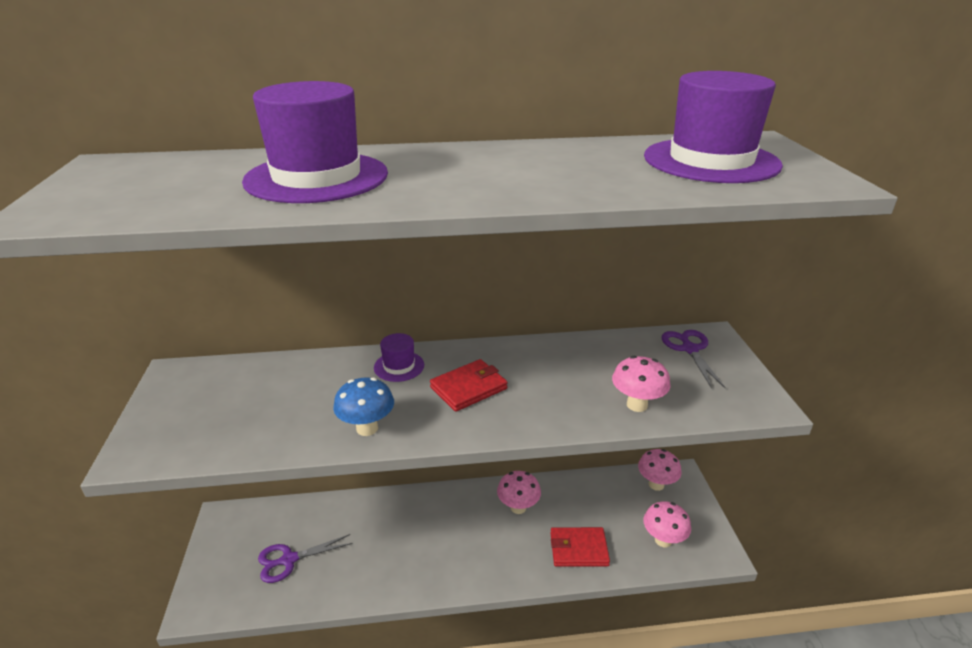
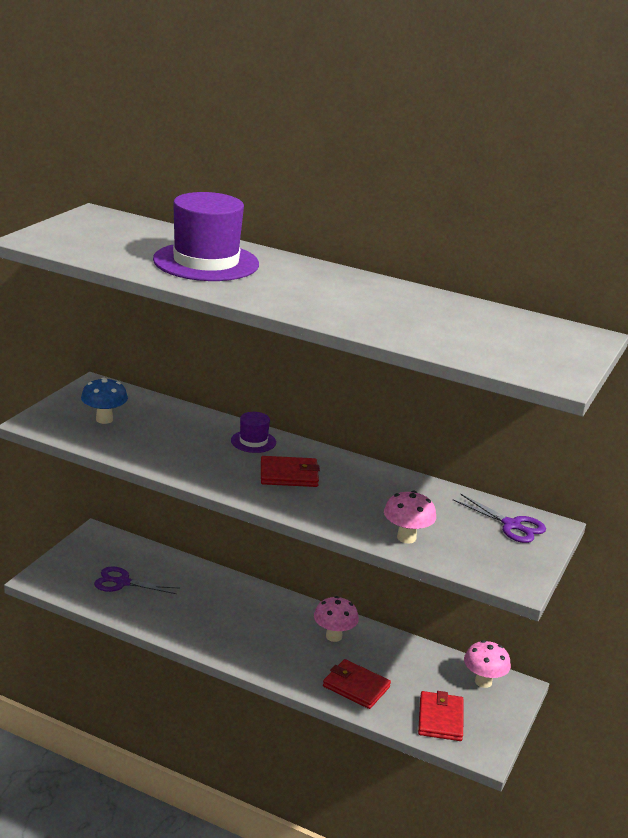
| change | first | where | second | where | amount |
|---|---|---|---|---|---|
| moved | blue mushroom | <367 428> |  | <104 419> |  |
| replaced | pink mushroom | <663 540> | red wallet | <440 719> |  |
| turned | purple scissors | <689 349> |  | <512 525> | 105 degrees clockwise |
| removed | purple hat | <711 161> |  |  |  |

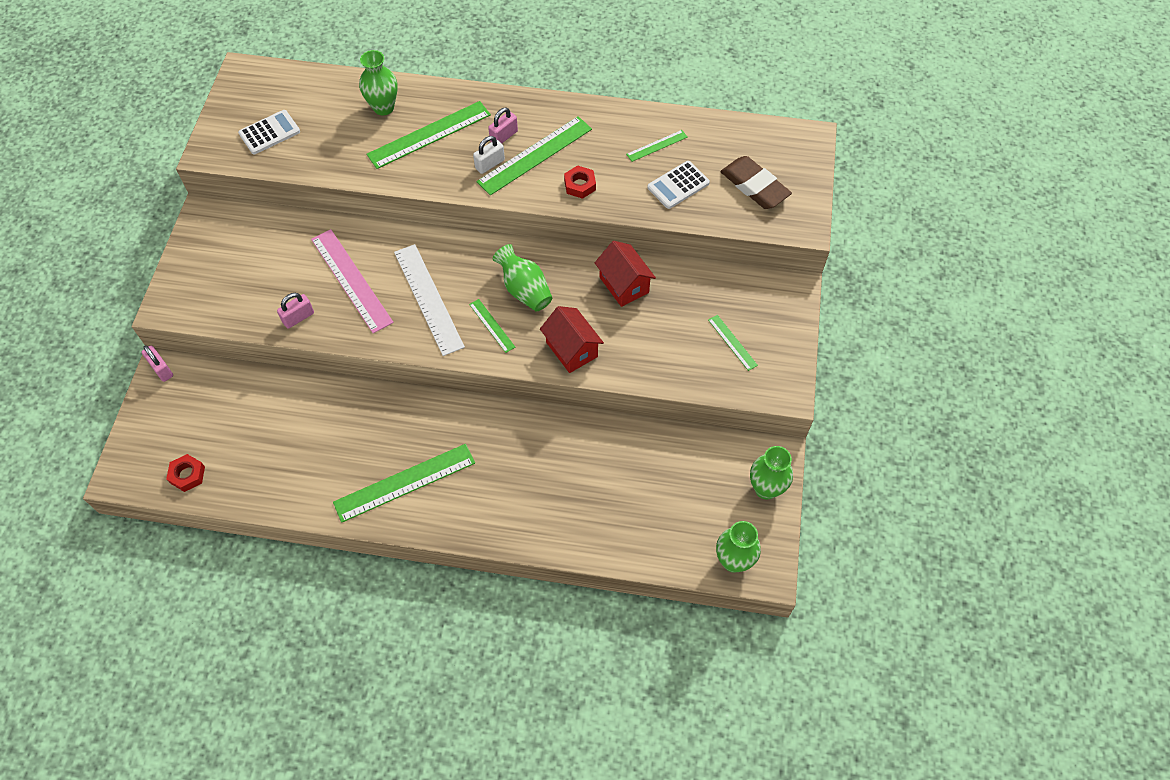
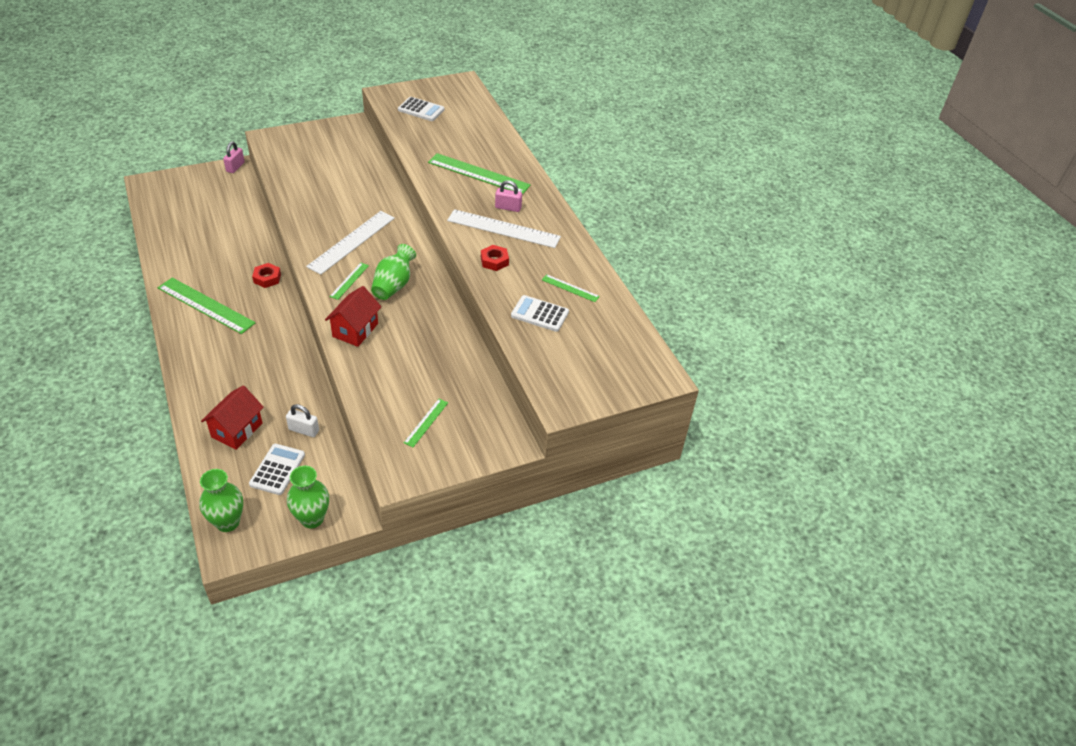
| change | first | where | second | where | amount |
|---|---|---|---|---|---|
| moved | red house | <624 285> |  | <237 430> |  |
| added |  |  | white calculator | <277 469> |  |
| moved | red nut | <187 475> |  | <267 278> |  |
| moved | white padlock | <490 164> |  | <304 430> |  |
| recoloured | green ruler | <535 155> | white ruler | <503 229> |  |
| removed | pink padlock | <298 317> |  |  |  |
| removed | pink ruler | <351 280> |  |  |  |
| removed | green vase | <383 107> |  |  |  |
| removed | brown eraser | <754 186> |  |  |  |

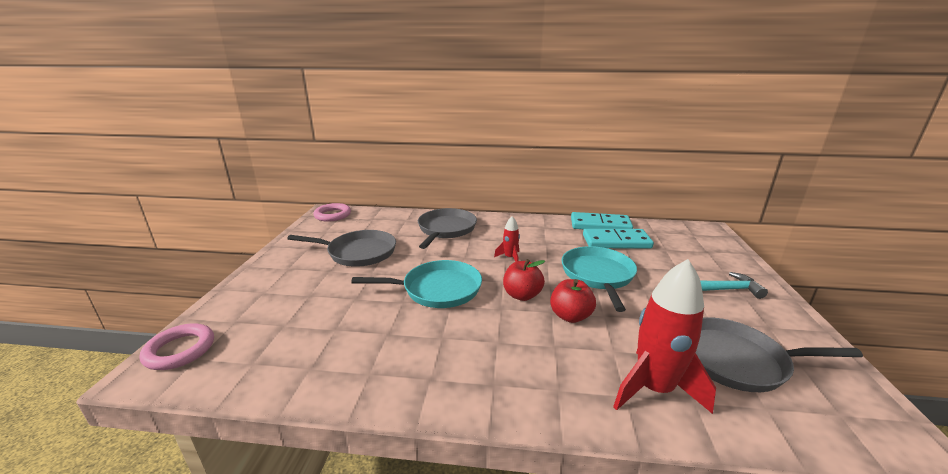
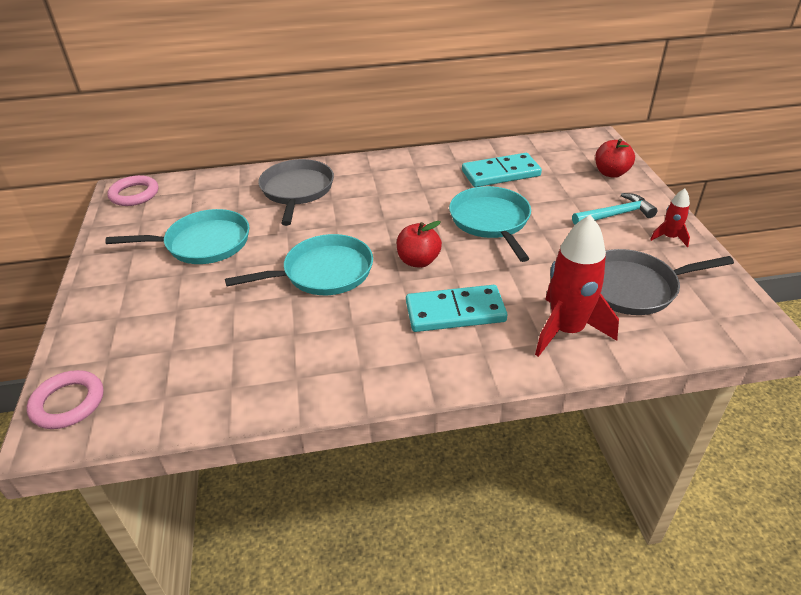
| change | first | where | second | where | amount |
|---|---|---|---|---|---|
| recoloured | grey pan | <358 252> | turquoise pan | <203 243> |  |
| moved | turquoise domino | <600 225> |  | <455 312> |  |
| moved | red apple | <570 316> |  | <611 173> |  |
| moved | red rocket | <510 258> |  | <669 237> |  |

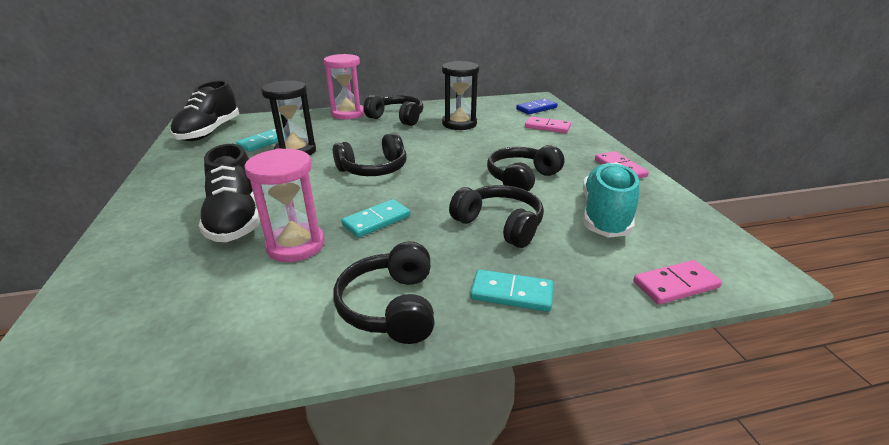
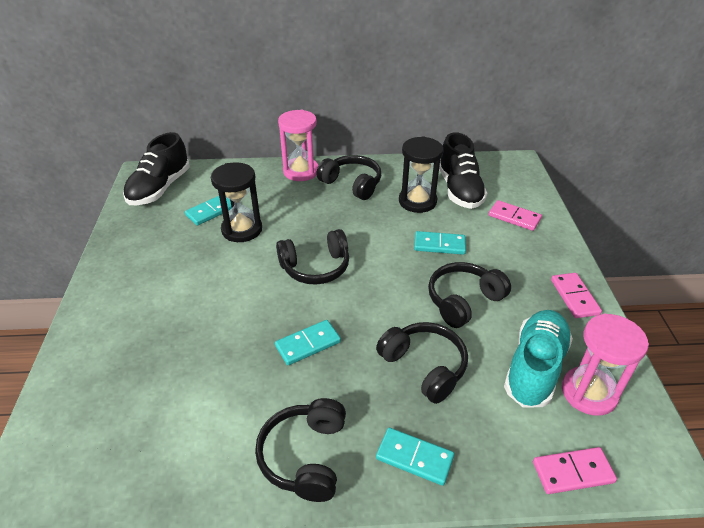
| change | first | where | second | where | amount |
|---|---|---|---|---|---|
| added |  |  | turquoise domino | <439 245> |  |
| moved | black shoe | <236 219> |  | <459 190> |  |
| moved | pink hourglass | <295 245> |  | <589 393> |  |
| removed | blue domino | <536 108> |  |  |  |

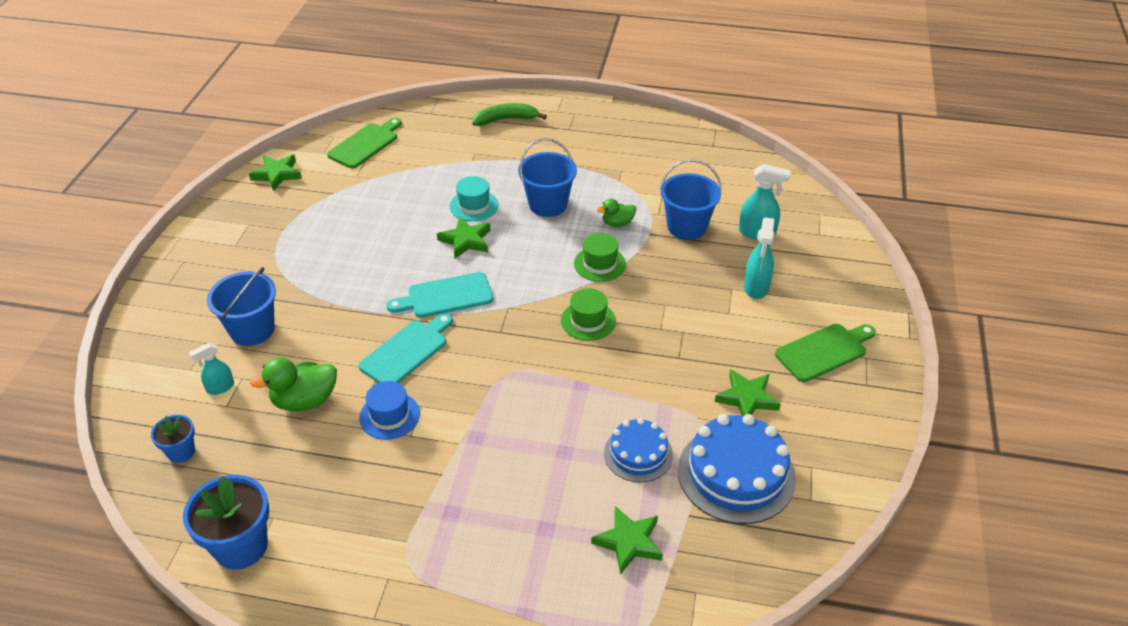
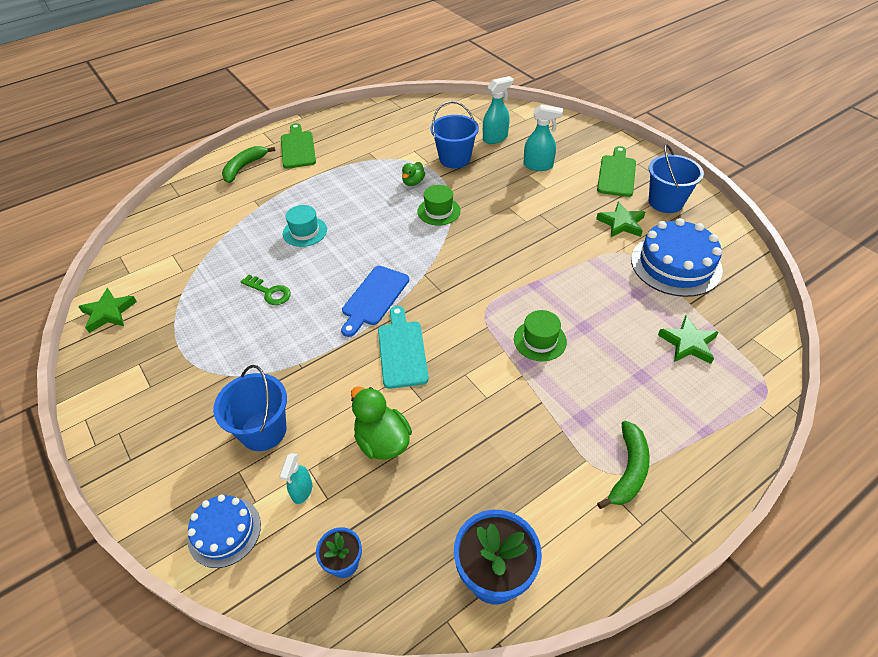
| change | first | where | second | where | amount |
|---|---|---|---|---|---|
| moved | blue cake | <638 454> |  | <224 531> |  |
| added |  |  | green key | <269 292> |  |
| moved | green cutting board | <365 144> |  | <297 148> |  |
| recoloured | turquoise cutting board | <446 296> | blue cutting board | <374 298> |  |
| turned | green duck | <305 401> |  | <382 441> | 120 degrees clockwise |
| moved | green hat | <588 321> |  | <540 340> |  |
| turned | turquoise spray bottle | <756 287> |  | <538 166> | 45 degrees counterclockwise |
| added |  |  | green banana | <628 470> |  |
| moved | blue bucket | <548 204> |  | <665 202> |  |
| removed | blue hat | <389 416> |  |  |  |
| removed | green star | <466 241> |  |  |  |

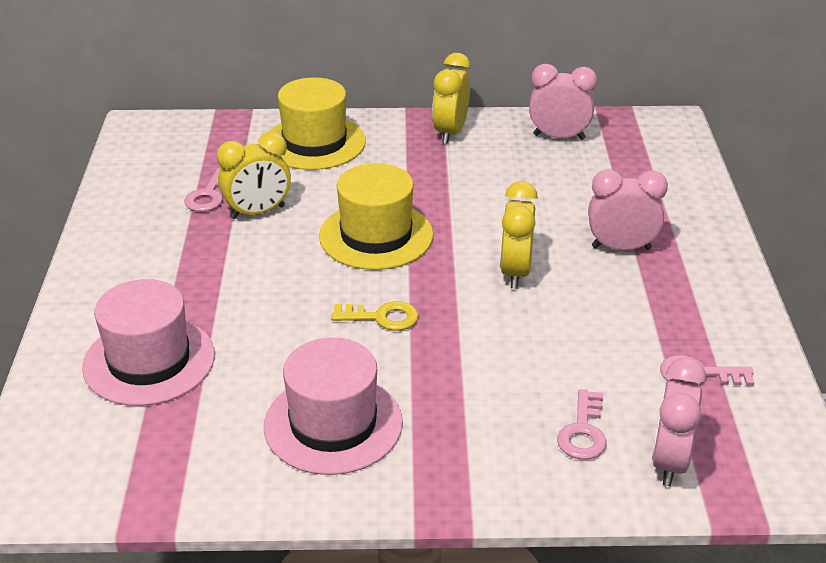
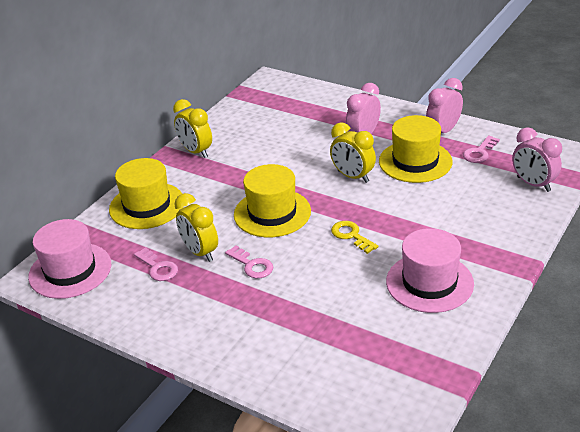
| change | first | where | second | where | amount |
|---|---|---|---|---|---|
| moved | pink hat | <149 361> |  | <70 270> |  |
| turned | yellow clock | <257 212> |  | <200 252> | 135 degrees clockwise |
| moved | pink key | <583 431> |  | <252 265> |  |
| turned | yellow key | <382 317> |  | <351 236> | 75 degrees counterclockwise |
| added |  |  | yellow hat | <415 161> |  |
| moved | pink clock | <559 137> |  | <443 131> |  |

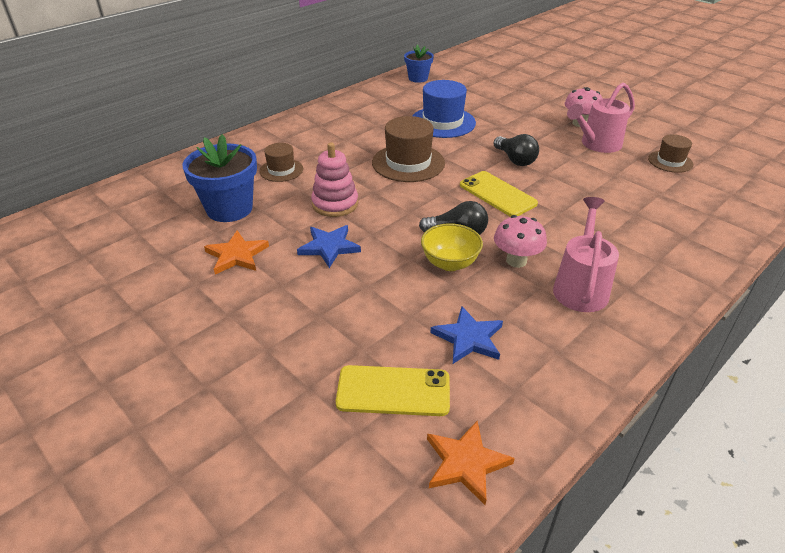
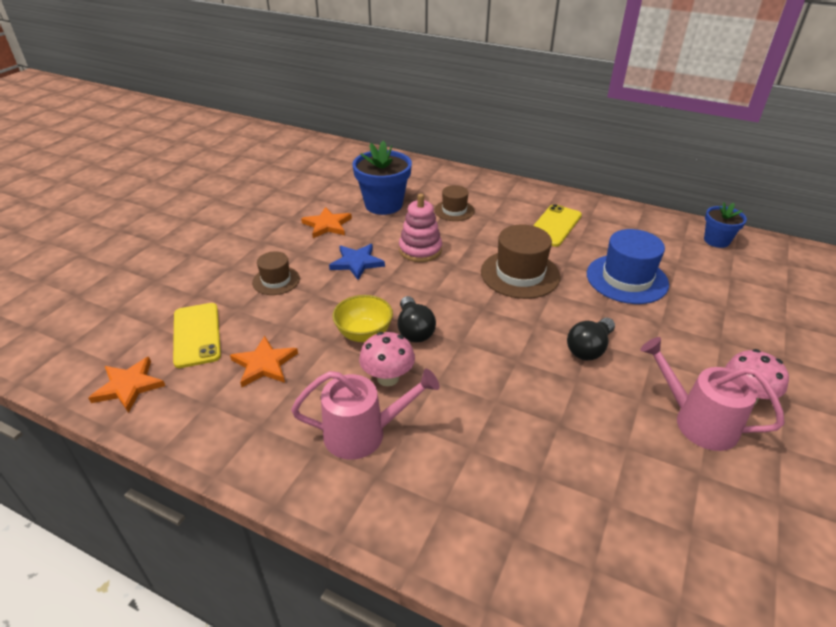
| change | first | where | second | where | amount |
|---|---|---|---|---|---|
| recoloured | blue star | <468 338> | orange star | <264 364> |  |
| moved | brown hat | <670 161> |  | <276 280> |  |
| moved | yellow phone | <497 194> |  | <554 226> |  |

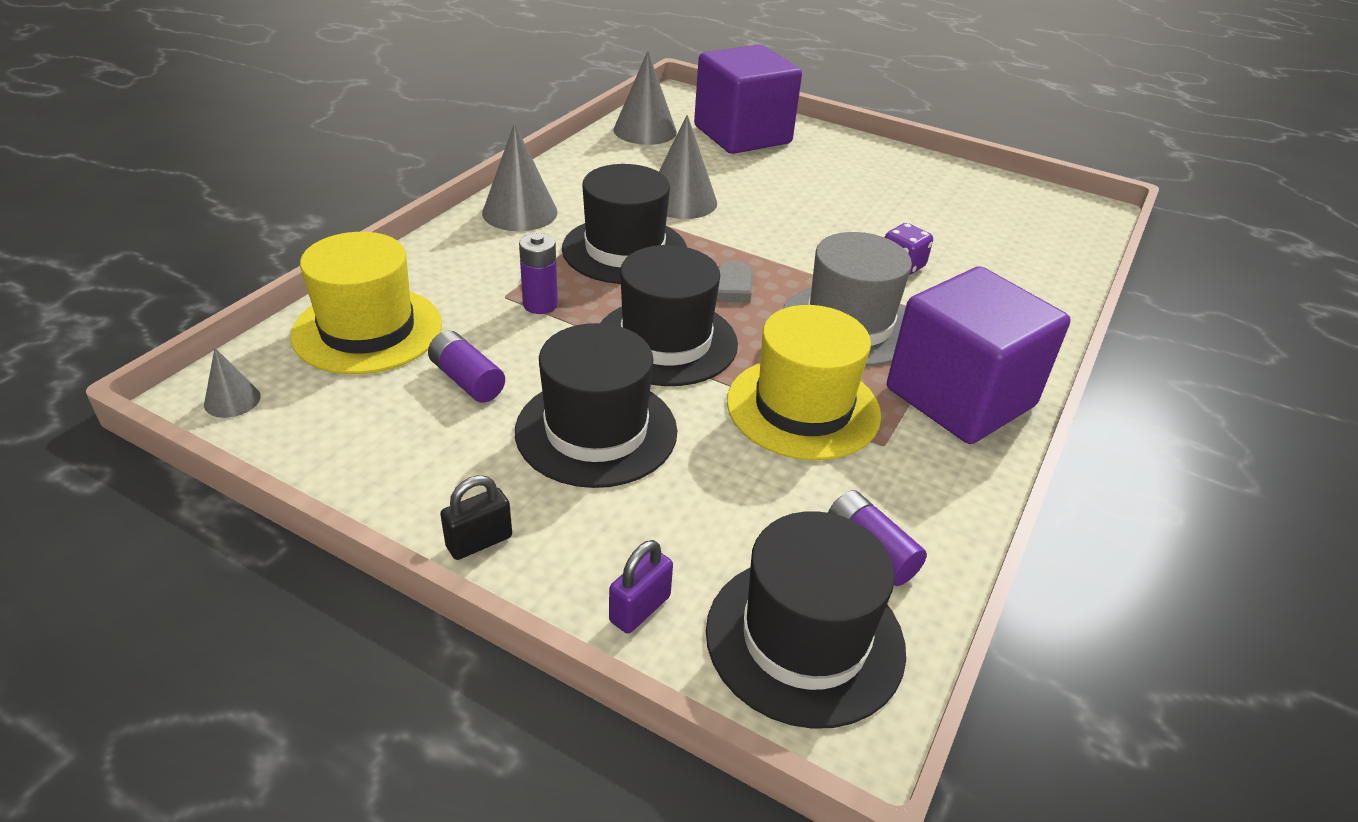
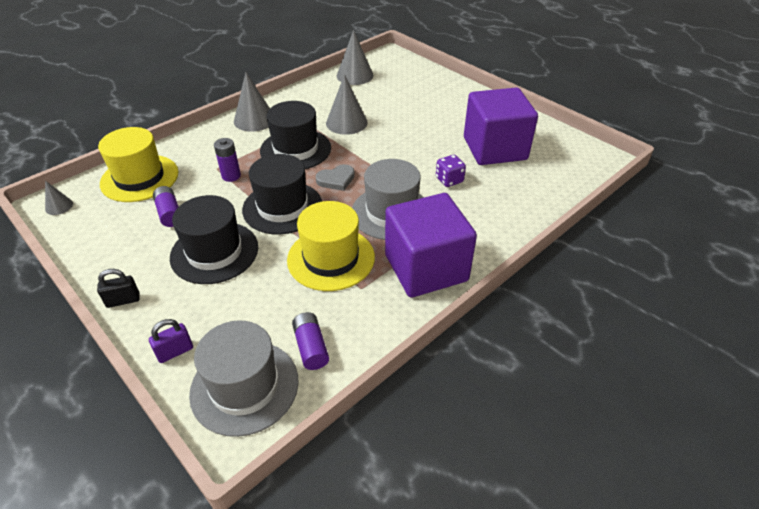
| change | first | where | second | where | amount |
|---|---|---|---|---|---|
| recoloured | black hat | <804 639> | grey hat | <244 386> |  |
| moved | purple cube | <742 135> |  | <494 148> |  |

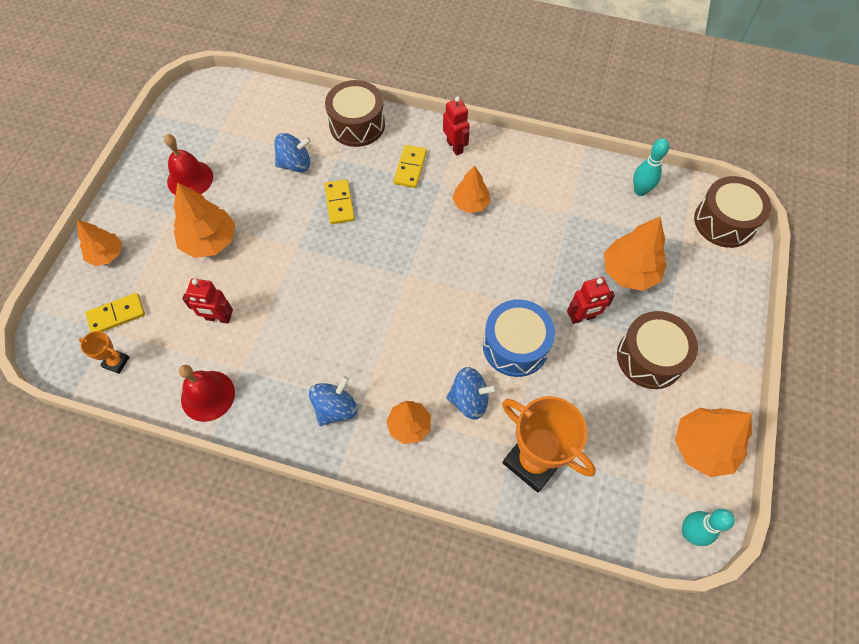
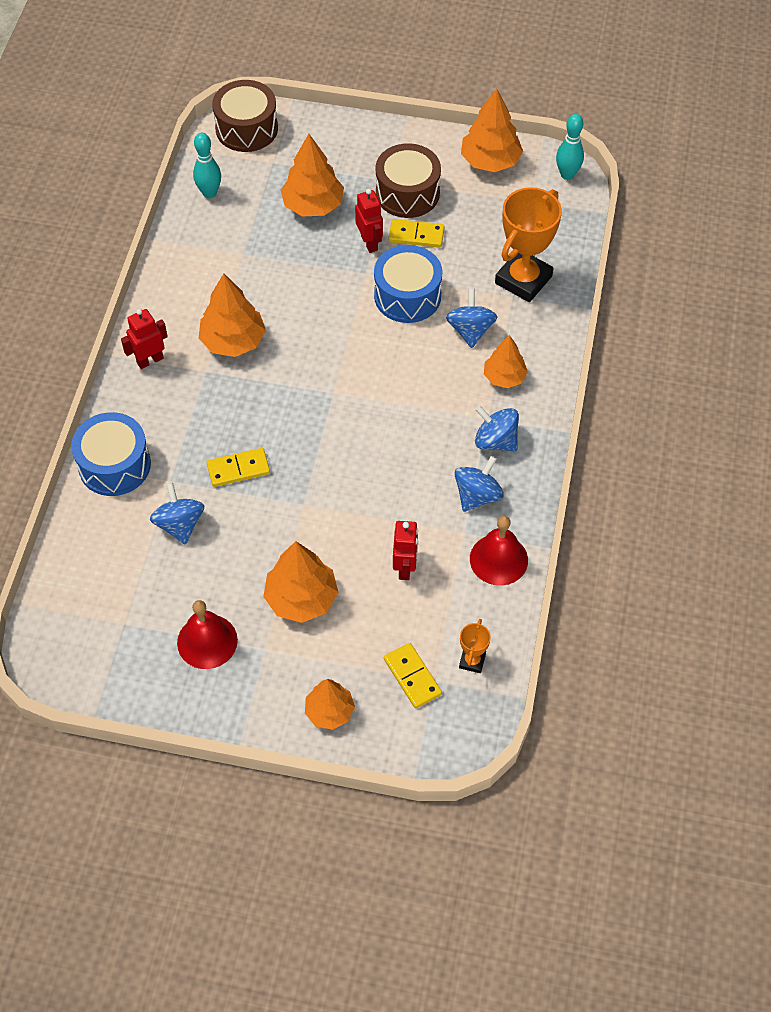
| change | first | where | second | where | amount |
|---|---|---|---|---|---|
| recoloured | brown drum | <357 124> | blue drum | <114 465> |  |
| resized | orange tree | <471 203> |  | <233 341> | x1.54 |
| moved | yellow domino | <410 168> |  | <416 235> |  |
| added |  |  | blue spinning top | <477 495> |  |

